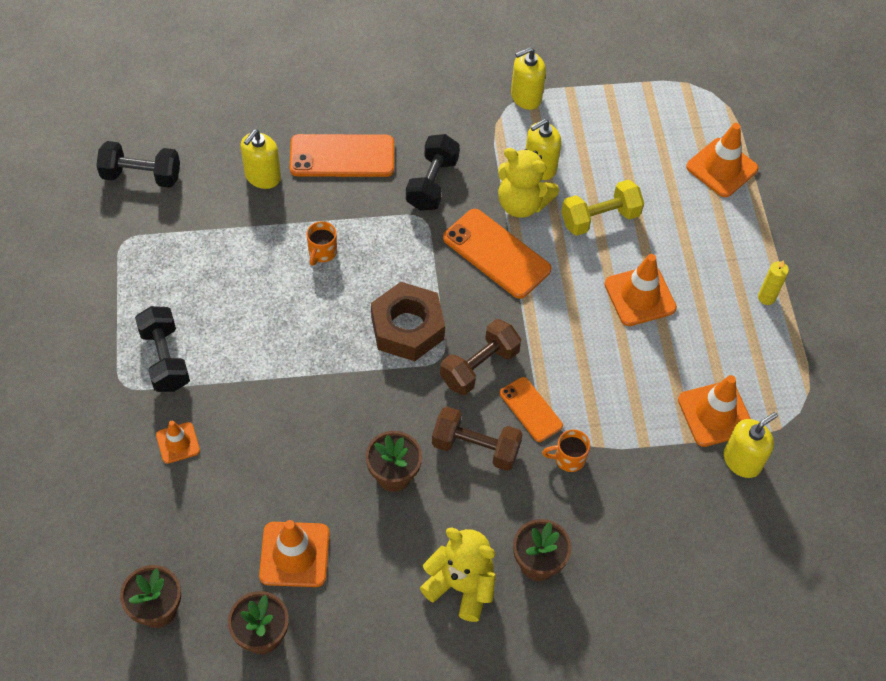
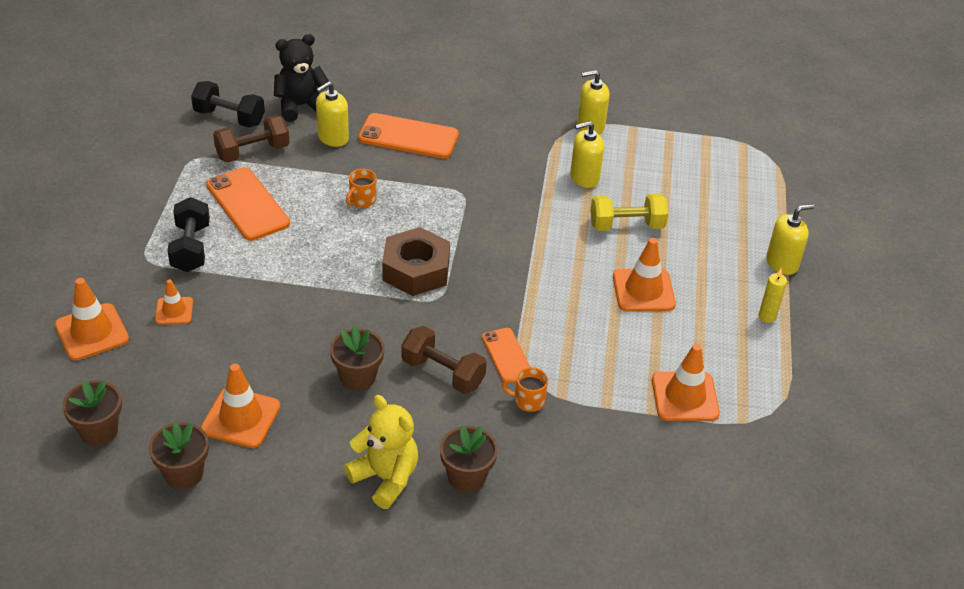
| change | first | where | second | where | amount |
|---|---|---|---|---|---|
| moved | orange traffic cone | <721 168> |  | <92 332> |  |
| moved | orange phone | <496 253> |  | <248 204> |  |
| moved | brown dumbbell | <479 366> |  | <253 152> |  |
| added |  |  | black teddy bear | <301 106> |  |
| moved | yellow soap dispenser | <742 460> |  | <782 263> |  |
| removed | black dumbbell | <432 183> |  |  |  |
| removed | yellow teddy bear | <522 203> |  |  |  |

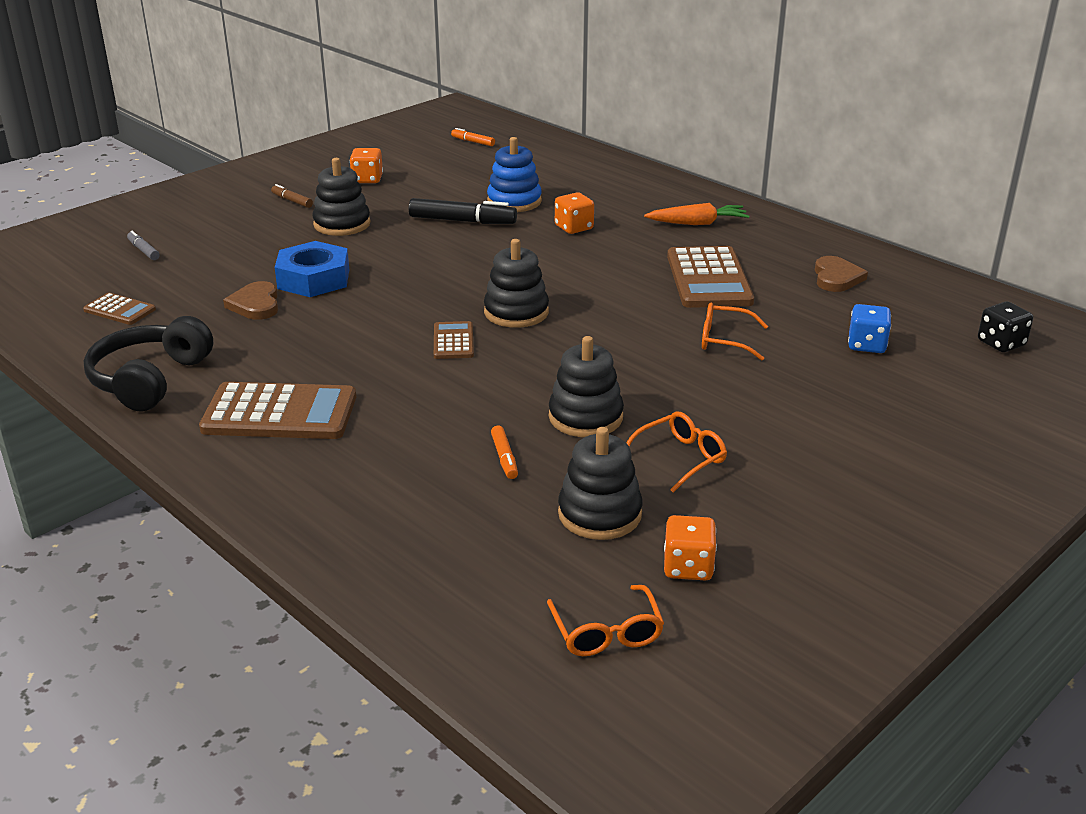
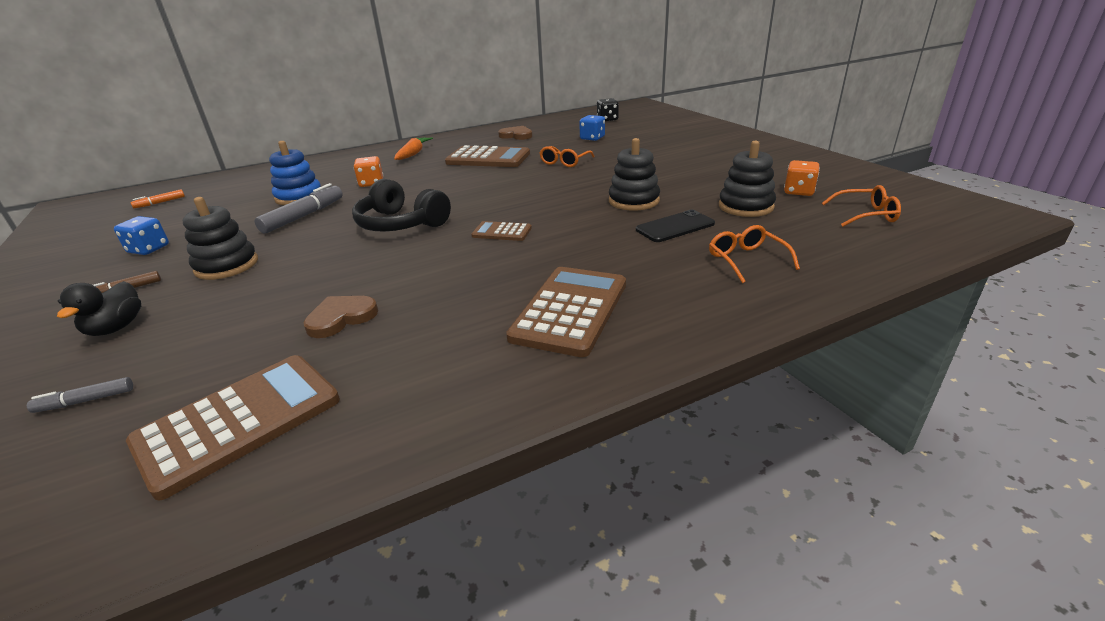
| change | first | where | second | where | amount |
|---|---|---|---|---|---|
| added |  |  | black duck | <116 328> |  |
| recoloured | orange dice | <367 179> | blue dice | <148 249> |  |
| resized | brown calculator | <119 310> |  | <239 421> | x1.94 |
| recoloured | black marker | <462 221> | grey marker | <303 216> |  |
| turned | brown heart | <255 304> |  | <341 318> | 135 degrees clockwise |
| moved | black headphones | <150 380> |  | <401 224> |  |
| replaced | orange marker | <504 458> | black phone | <675 227> |  |
| moved | orange glasses | <680 458> |  | <746 260> |  |
| removed | blue nut | <313 279> |  |  |  |
| removed | black stacking toy | <516 312> |  |  |  |

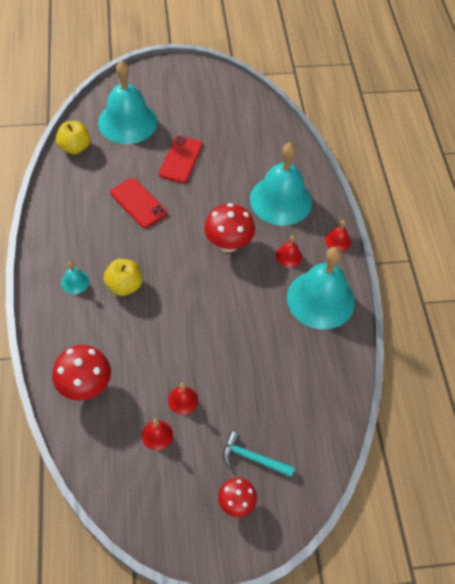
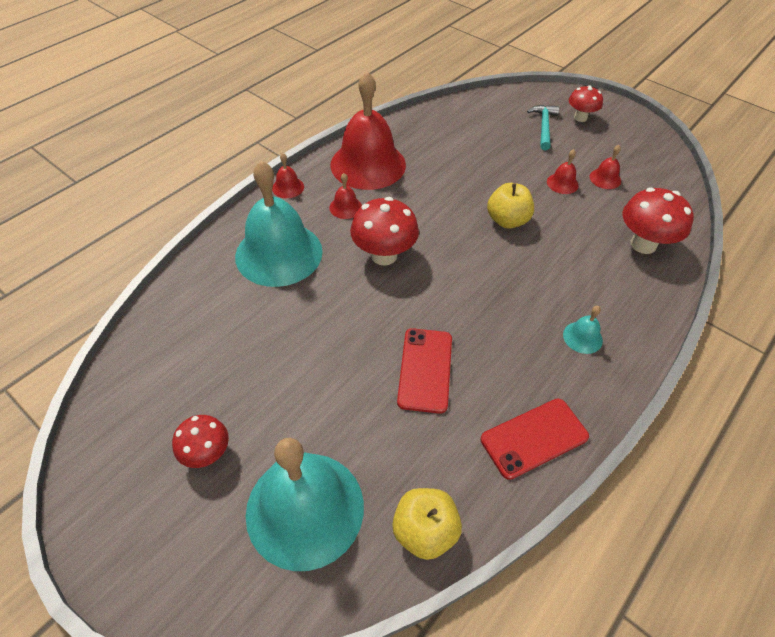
| change | first | where | second | where | amount |
|---|---|---|---|---|---|
| added |  |  | red mushroom | <207 454> |  |
| recoloured | turquoise bell | <320 299> | red bell | <368 164> |  |
| moved | red phone | <180 159> |  | <534 438> |  |
| moved | yellow apple | <124 286> |  | <507 220> |  |
| turned | turquoise hammer | <253 458> |  | <543 127> | 150 degrees counterclockwise |

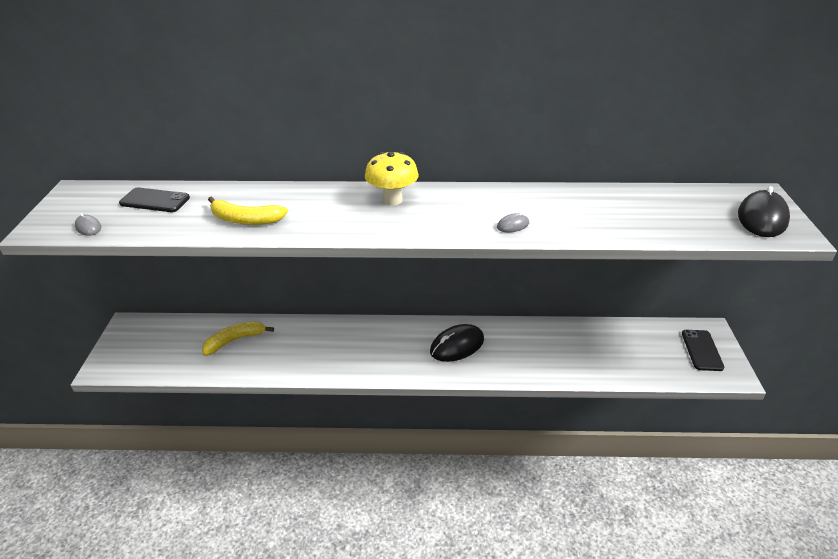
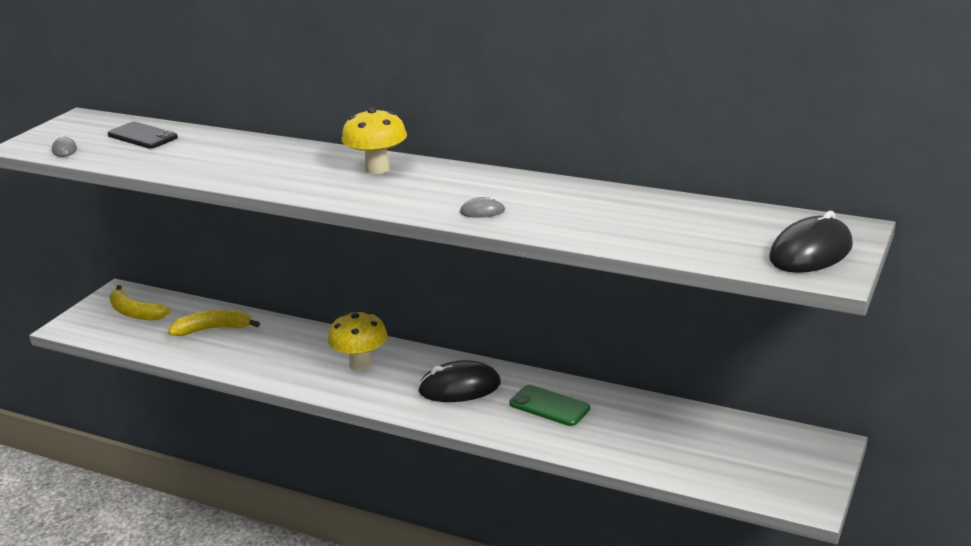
| change | first | where | second | where | amount |
|---|---|---|---|---|---|
| moved | yellow banana | <245 220> |  | <135 313> |  |
| added |  |  | yellow mushroom | <360 364> |  |
| added |  |  | green phone | <549 406> |  |
| removed | black phone | <701 350> |  |  |  |

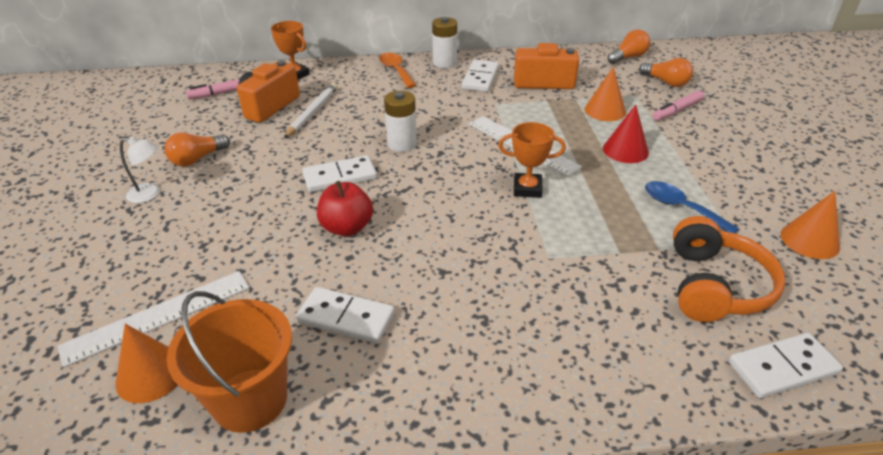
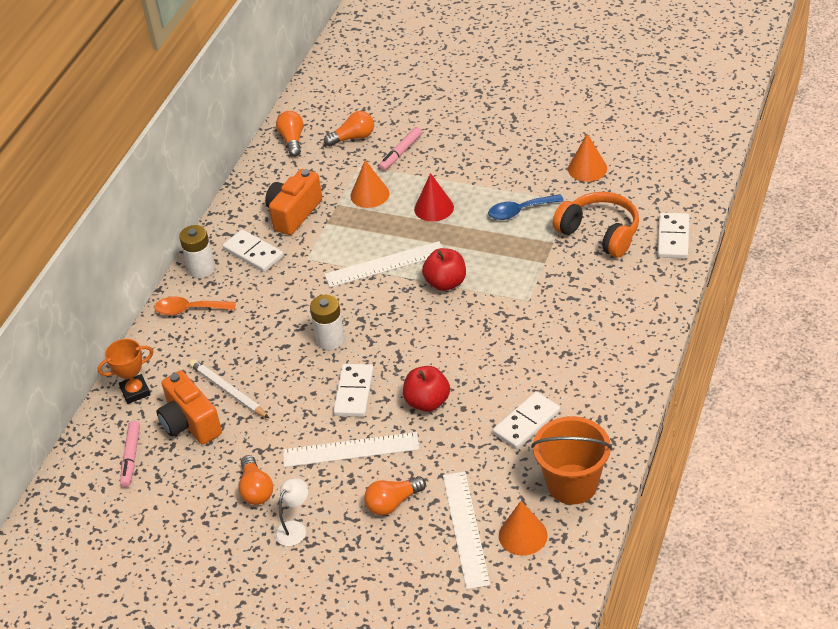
| change | first | where | second | where | amount |
|---|---|---|---|---|---|
| added |  |  | white ruler | <350 450> |  |
| added |  |  | orange light bulb | <393 503> |  |
| turned | pink marker | <677 110> |  | <400 153> | 45 degrees clockwise |
| replaced | orange trophy | <527 189> | red apple | <446 283> |  |

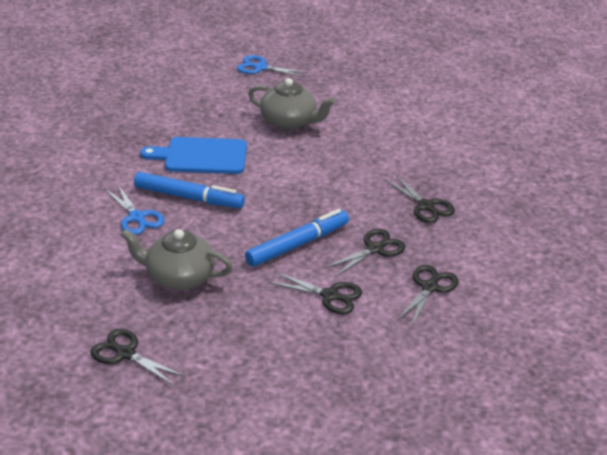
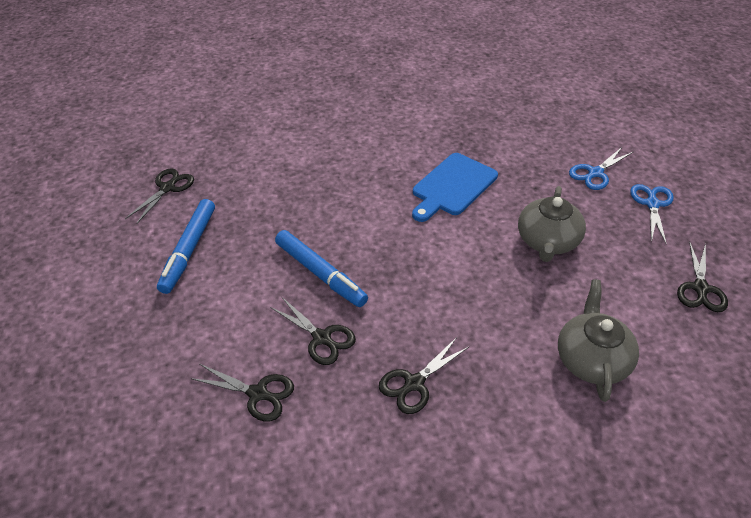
| change | first | where | second | where | amount |
|---|---|---|---|---|---|
| moved | blue marker | <188 197> |  | <189 250> |  |
| turned | blue cutting board | <201 156> |  | <452 186> | 135 degrees counterclockwise |
| moved | grey teapot | <179 277> |  | <592 359> |  |
| moved | blue scissors | <137 217> |  | <595 173> |  |
| moved | black scissors | <330 296> |  | <700 289> |  |

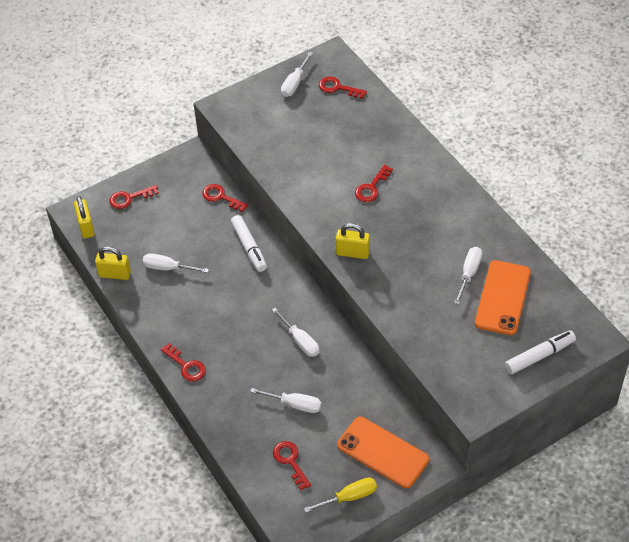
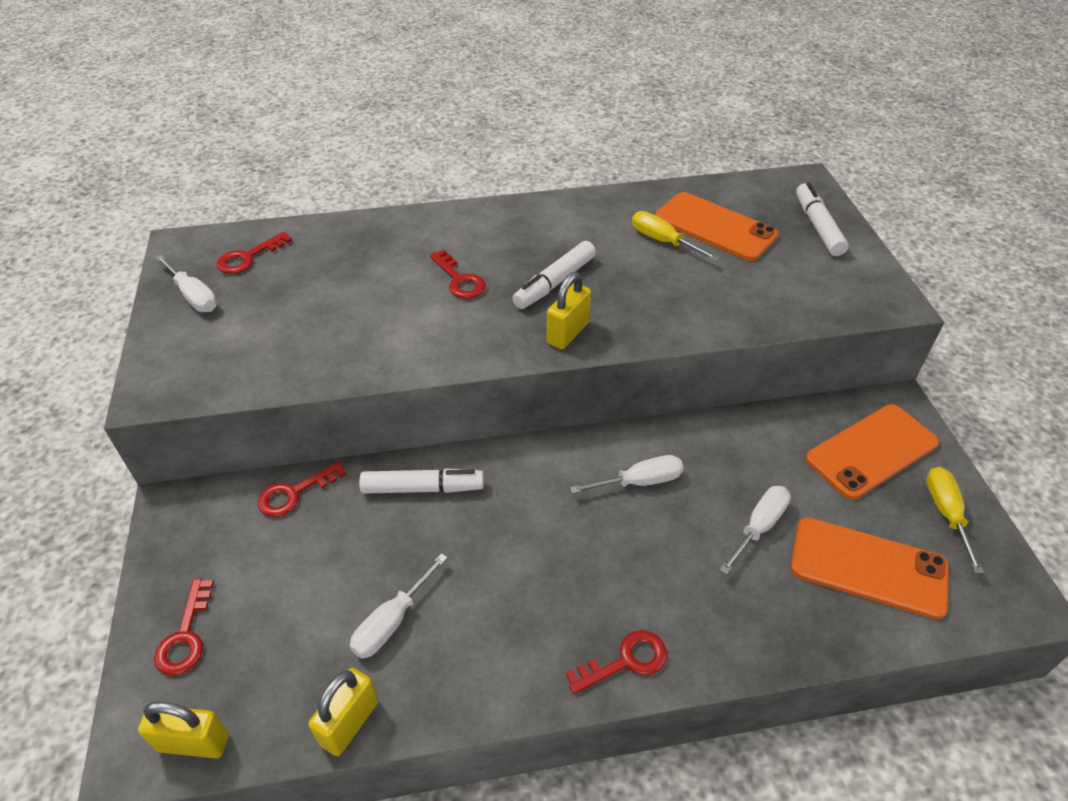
| change | first | where | second | where | amount |
|---|---|---|---|---|---|
| added |  |  | white marker | <554 283> |  |
| recoloured | white screwdriver | <469 274> | yellow screwdriver | <663 241> |  |
| replaced | red key | <290 461> | orange phone | <868 567> |  |

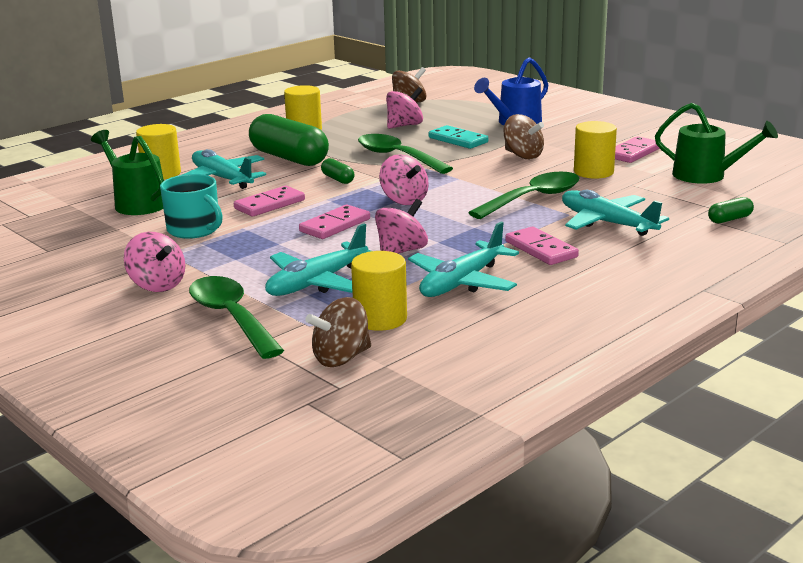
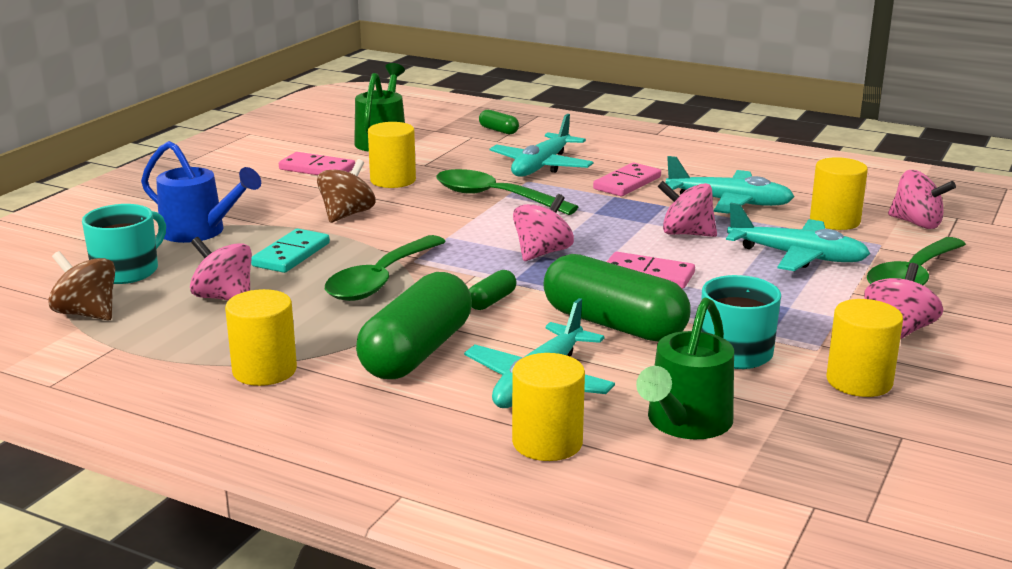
| change | first | where | second | where | amount |
|---|---|---|---|---|---|
| added |  |  | turquoise mug | <127 271> |  |
| replaced | pink domino | <270 204> | green capsule | <614 324> |  |
| added |  |  | yellow cylinder | <859 381> |  |
| recoloured | brown spinning top | <341 358> | pink spinning top | <916 223> |  |

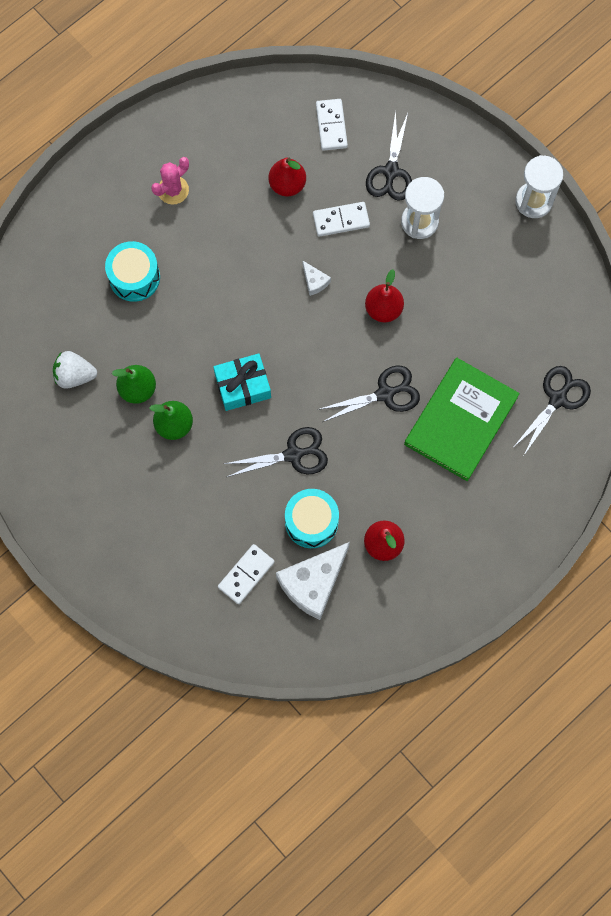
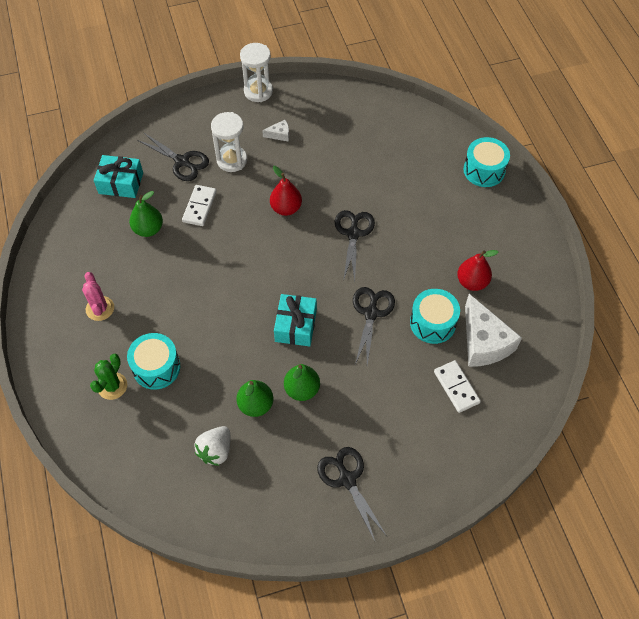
| change | first | where | second | where | amount |
|---|---|---|---|---|---|
| added |  |  | green cactus | <112 386> |  |
| replaced | white domino | <331 126> | turquoise gift | <121 183> |  |
| recoloured | red pear | <287 184> | green pear | <148 229> |  |
| moved | white cheese | <314 281> |  | <279 134> |  |
| moved | black scissors | <558 399> |  | <347 479> |  |
| added |  |  | turquoise drum | <484 170> |  |
| removed | green book | <461 420> |  |  |  |

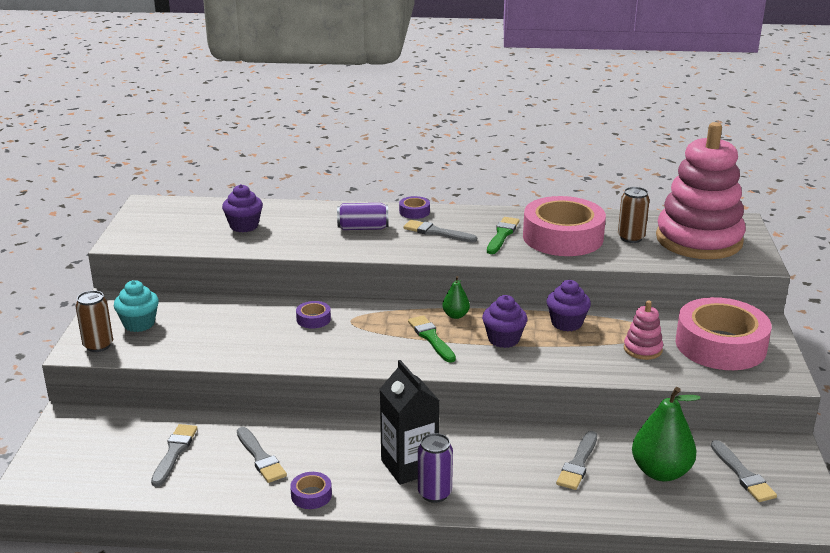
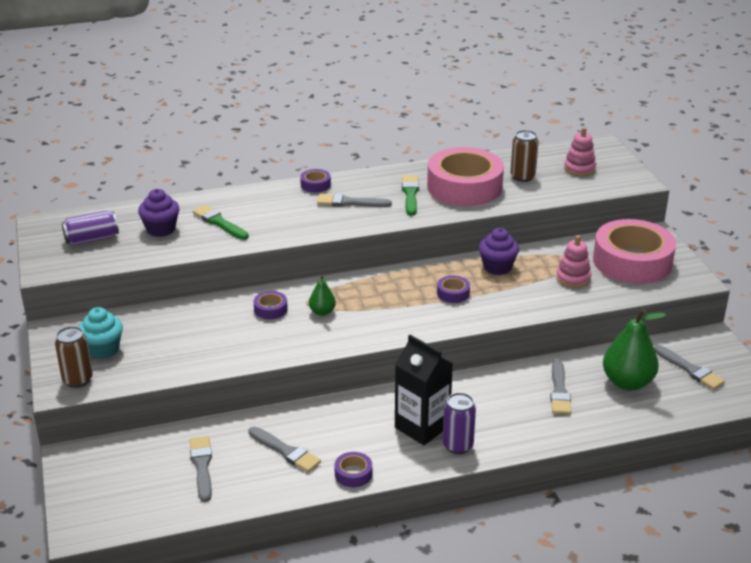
| change | first | where | second | where | amount |
|---|---|---|---|---|---|
| moved | purple can | <363 228> |  | <92 239> |  |
| moved | green brush | <431 338> |  | <219 222> |  |
| moved | green pear | <455 315> |  | <322 312> |  |
| replaced | purple cupcake | <503 339> | purple tape | <453 293> |  |
| resized | pink stacking toy | <699 240> |  | <579 169> | x0.41 |

